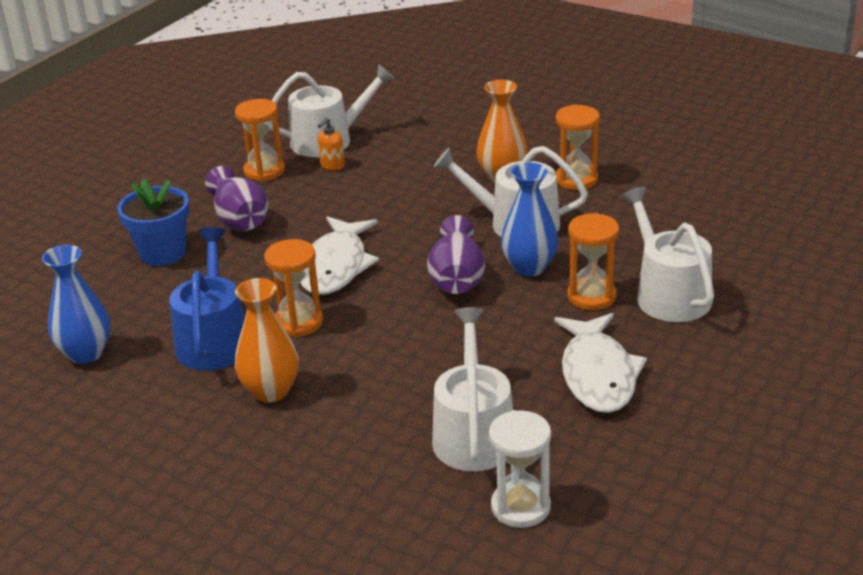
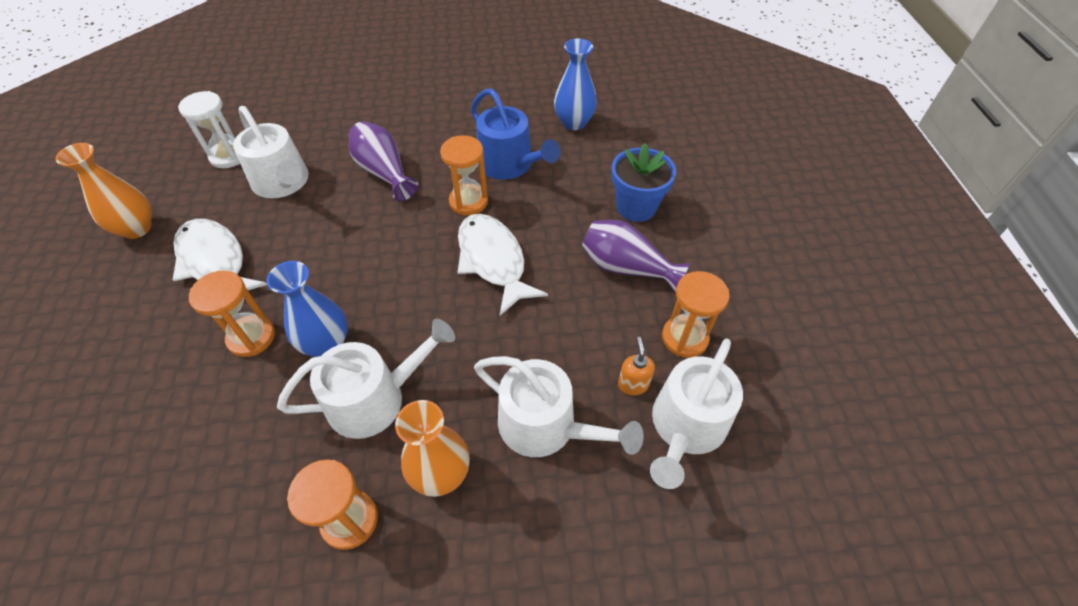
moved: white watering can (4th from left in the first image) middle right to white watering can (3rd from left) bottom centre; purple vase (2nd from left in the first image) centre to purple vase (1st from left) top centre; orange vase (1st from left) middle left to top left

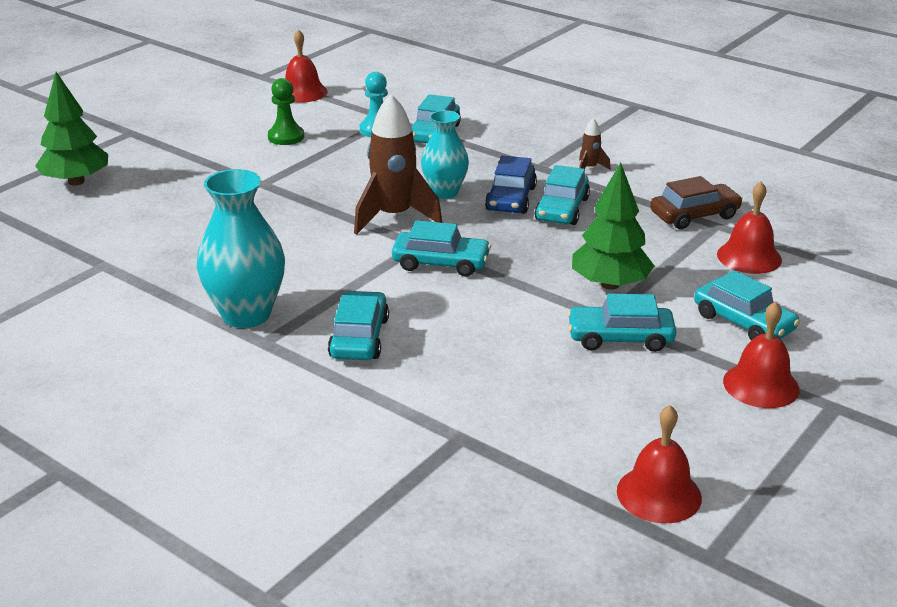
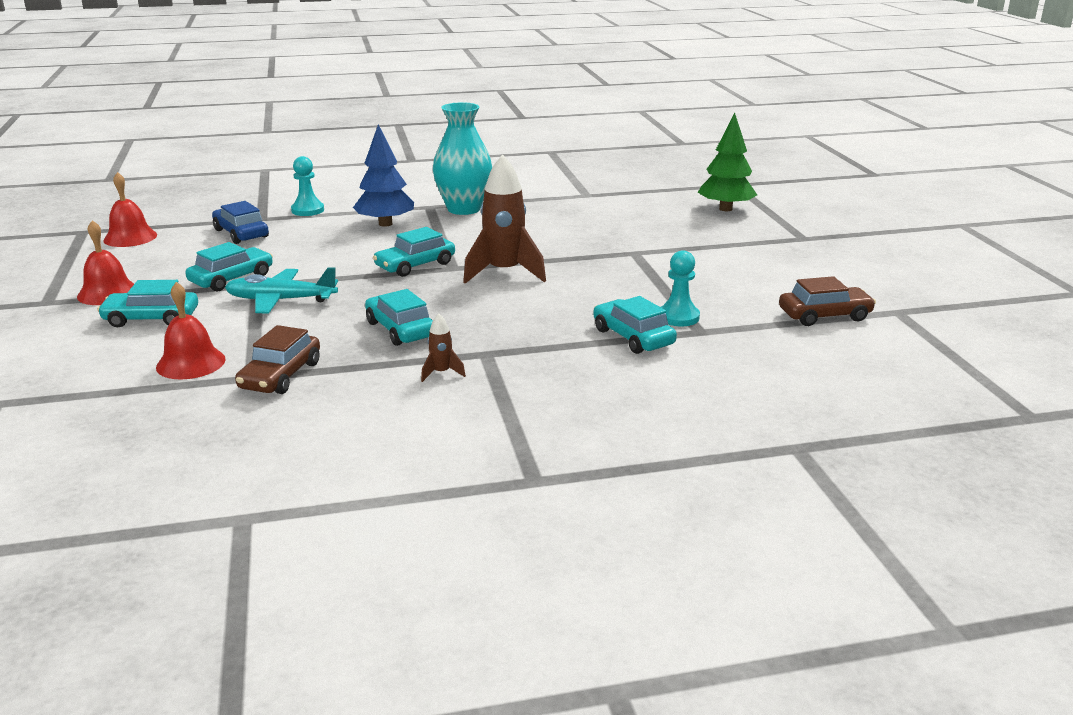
removed: green pawn top left; turquoise vase (2nd from left) top centre
added: turquoise pawn (1st from left) top left
moved: blue car top centre to top left
replaced: red bell (1st from left) top centre to brown car (2nd from left) middle right; green tree (2nd from left) middle right to turquoise plane middle left; turquoise car (1st from left) centre to blue tree top centre

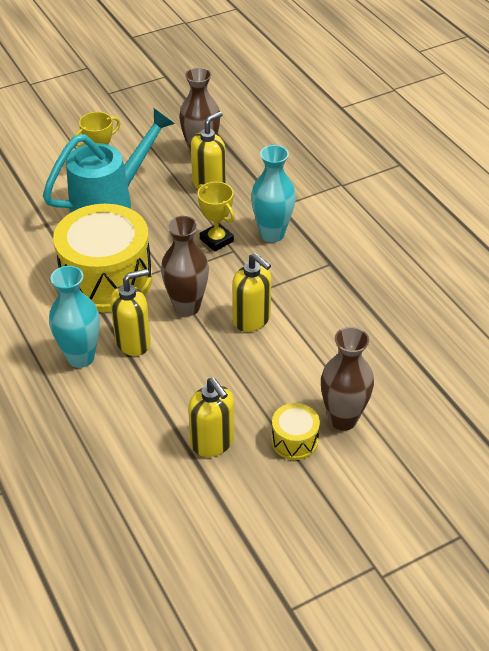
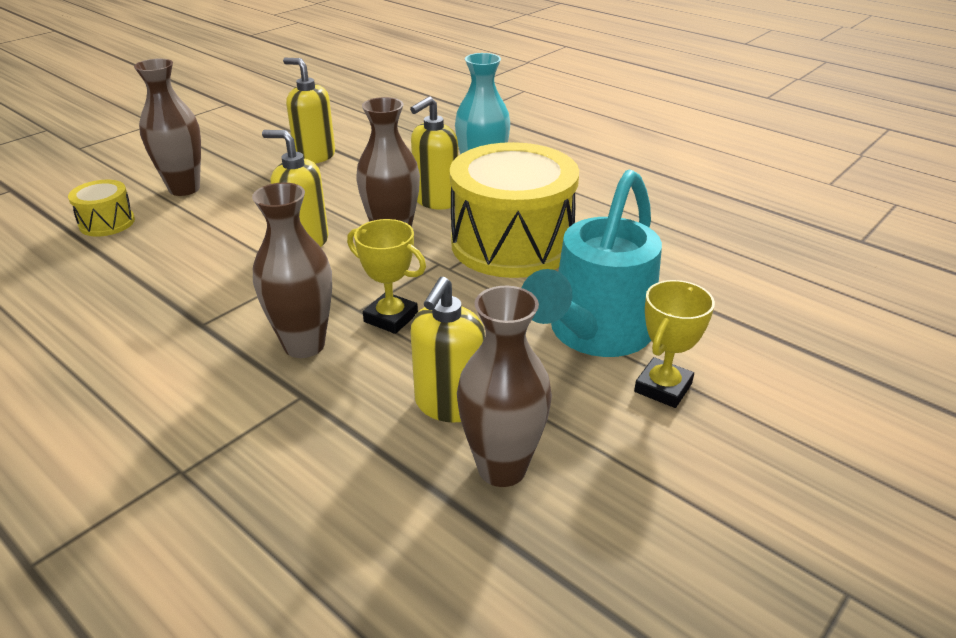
moved: yellow drum (2nd from left in the first image) centre to yellow drum (1st from left) top left
recoloured: turquoise vase (2nd from left) top centre to brown vase (2nd from left) middle left

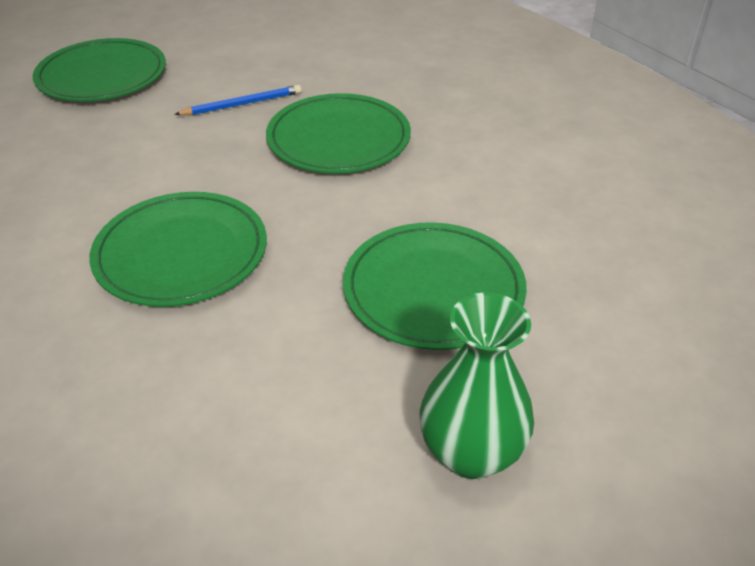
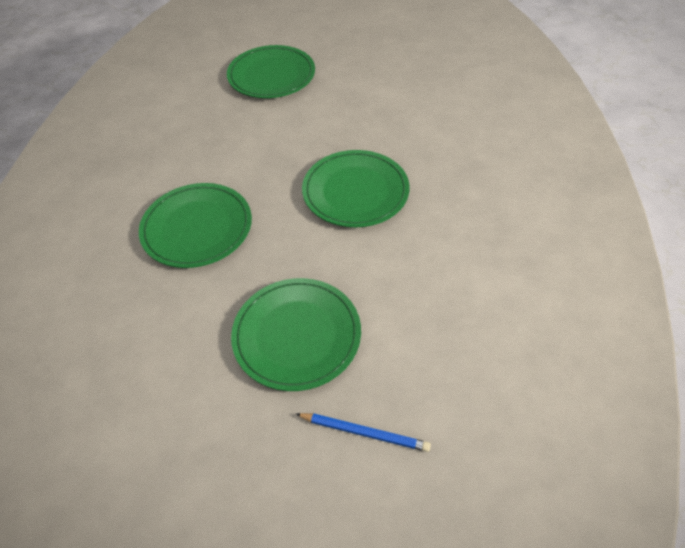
removed: green vase bottom centre
moved: blue pencil top left to bottom centre

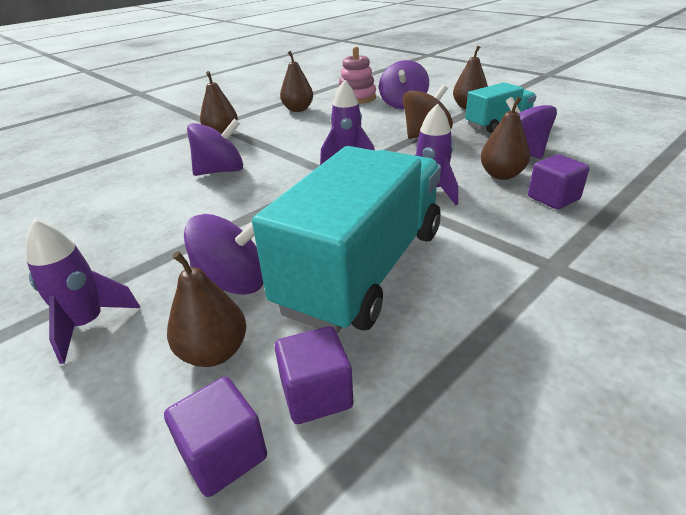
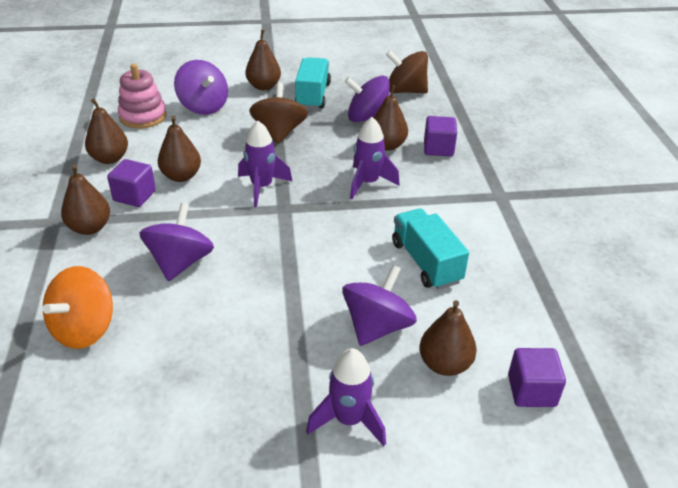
added: brown spinning top (2nd from left) top centre; brown pear (3rd from left) top left; orange spinning top middle left
moved: purple cube (2nd from left in the first image) bottom centre to purple cube (1st from left) middle left
resized: turquoise truck (1st from left in the first image) centre = centre x0.53

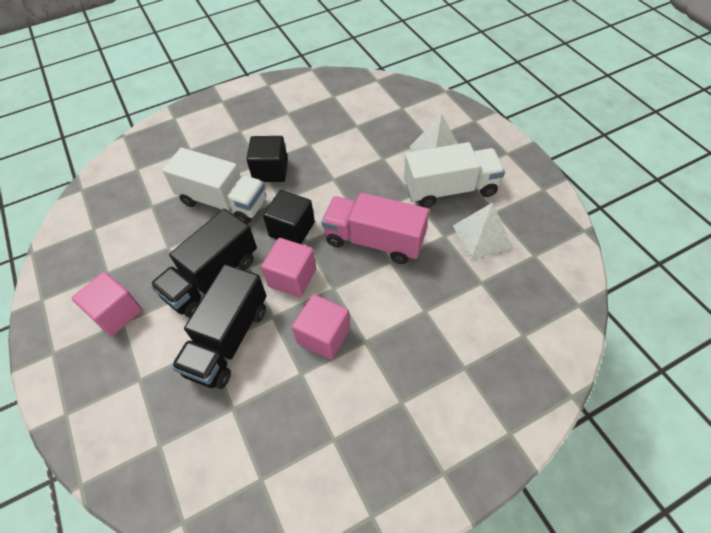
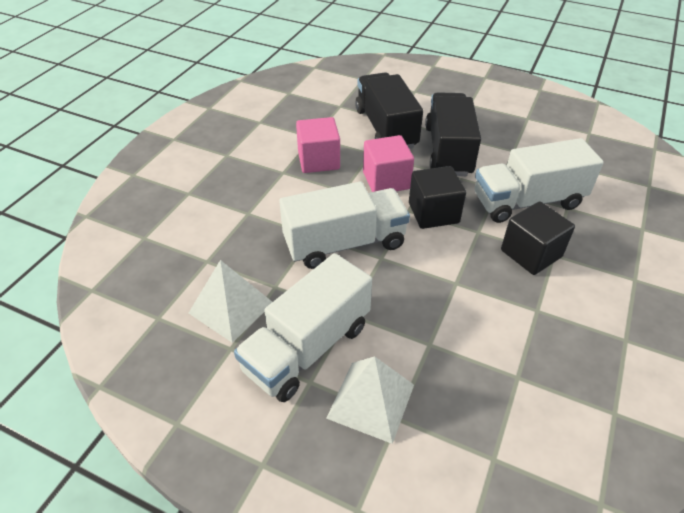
removed: pink cube (1st from left) middle left
recoloured: pink truck centre to white truck (2nd from left) centre

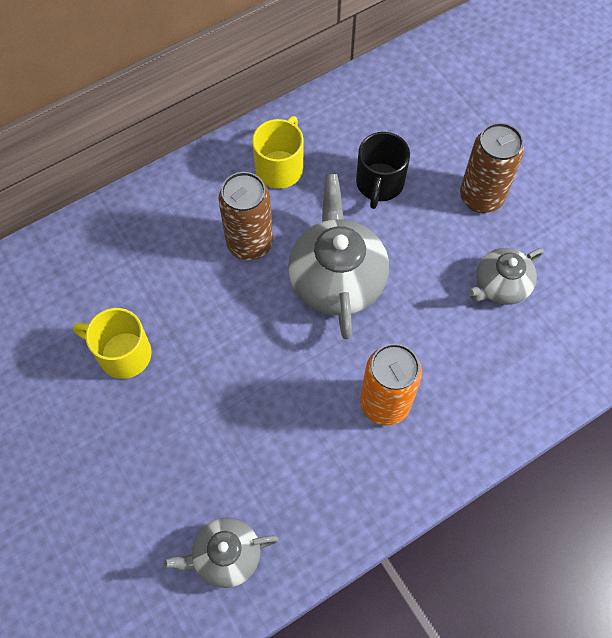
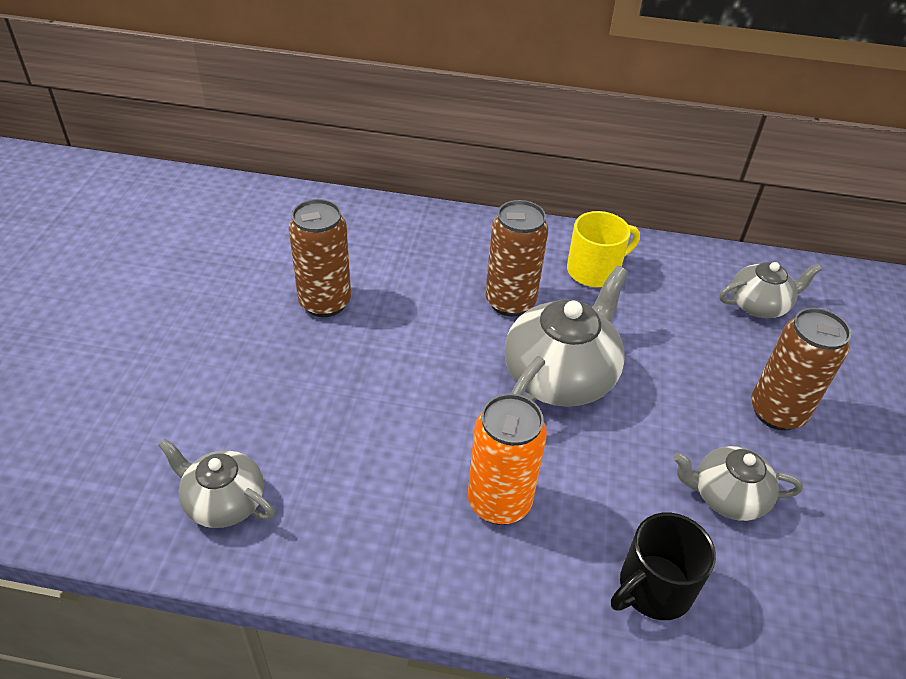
added: grey teapot (4th from left) middle right
moved: black mug top centre to bottom right
replaced: yellow mug (1st from left) middle left to brown can (1st from left) centre

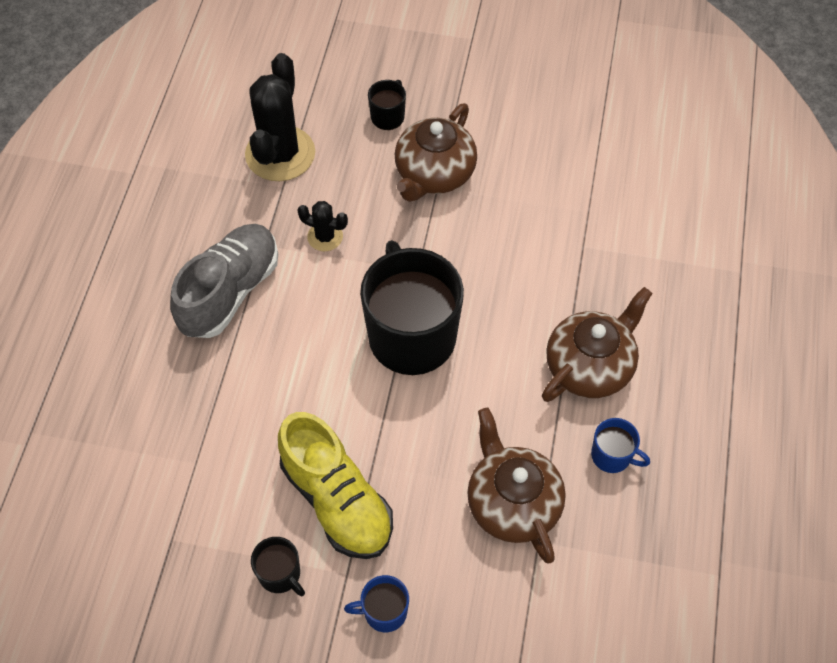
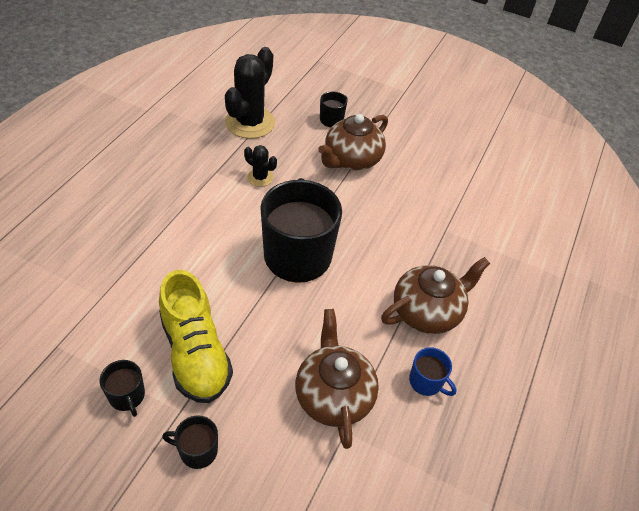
removed: grey shoe middle left
recoloured: blue mug (1st from left) bottom centre to black mug (2nd from left) bottom left

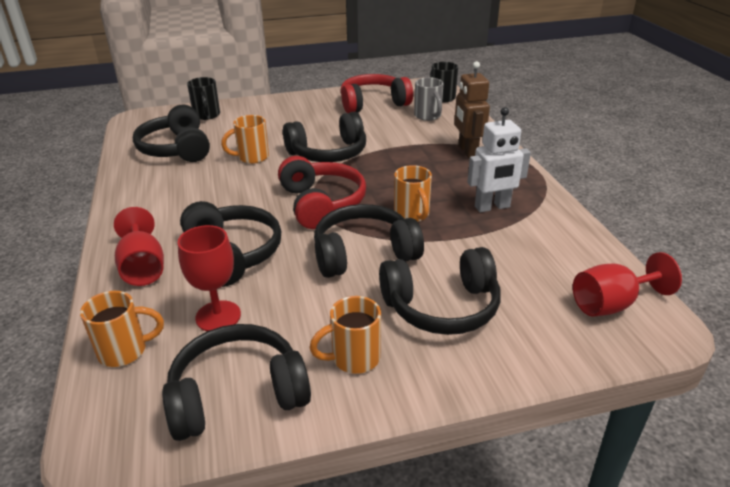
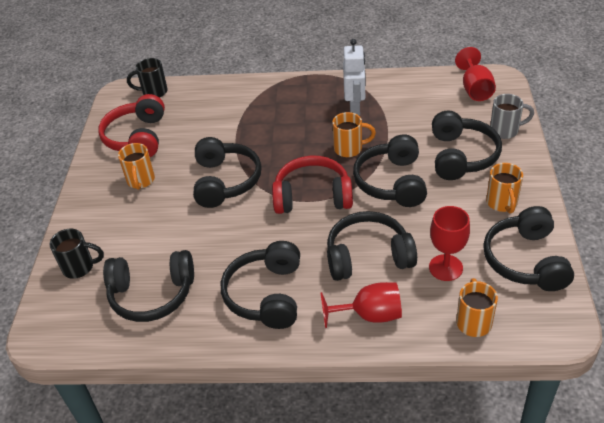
removed: brown robot top centre
added: black headphones (3rd from left) bottom centre
moved: grey mug top centre to top right; orange mug (2nd from left in the first image) top centre to orange mug (1st from left) middle left

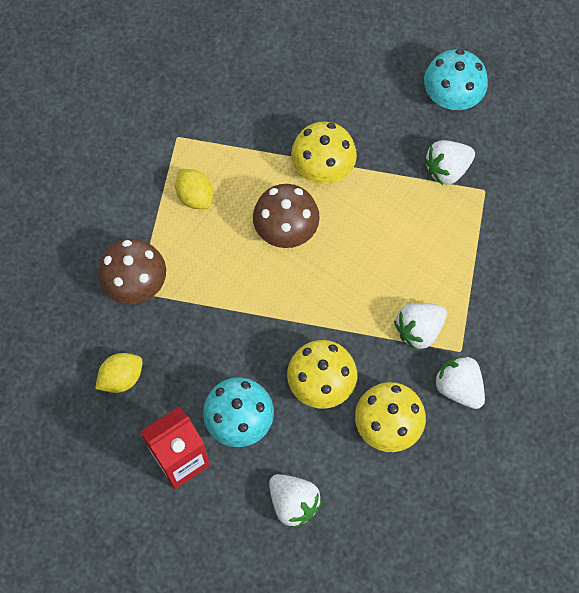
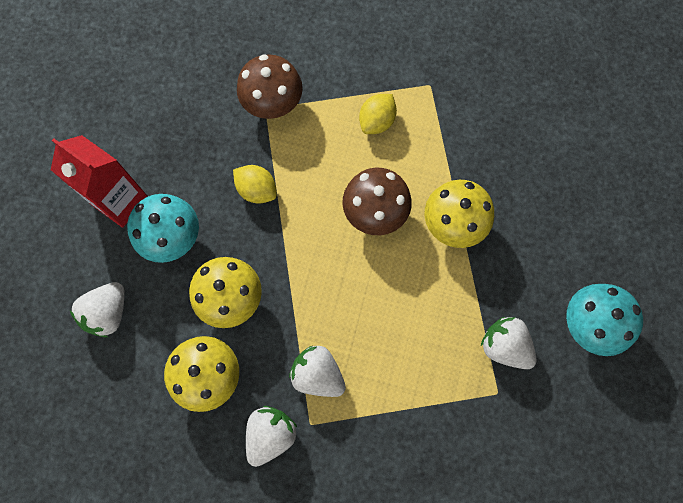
moved: yellow lemon (1st from left) middle left to centre

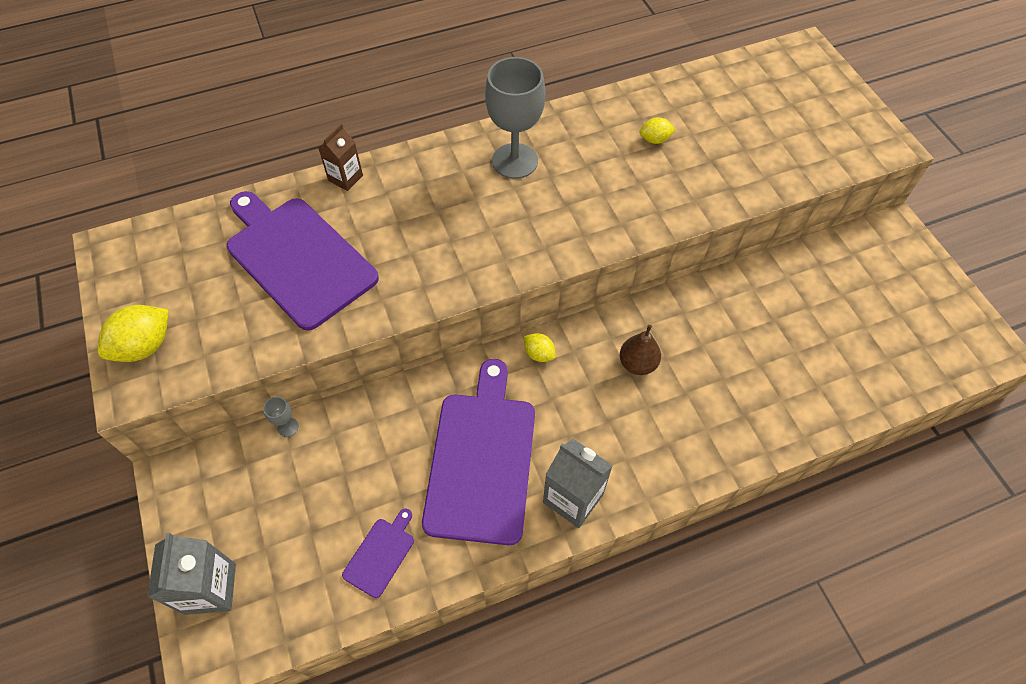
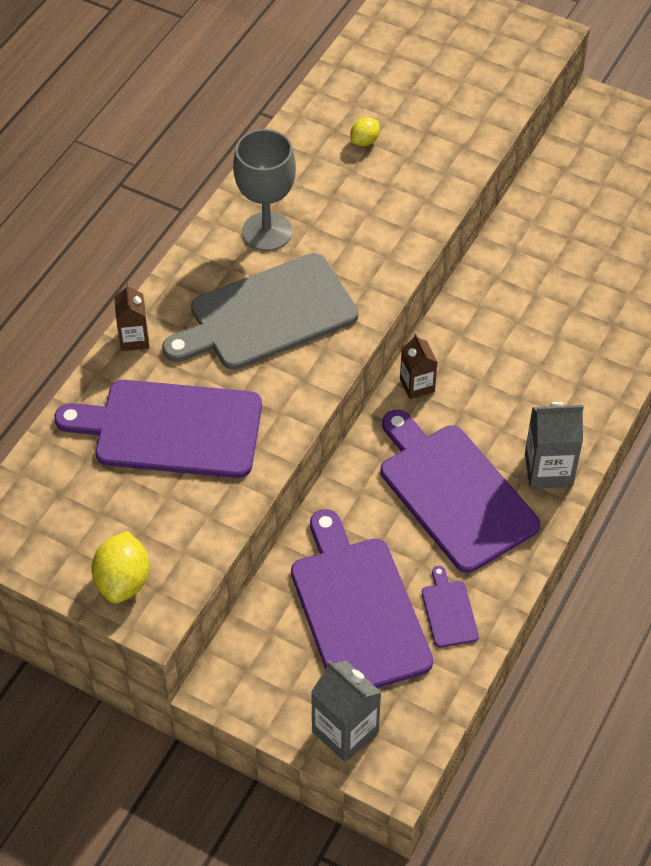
removed: brown pear centre; grey goblet (1st from left) middle left
added: grey cutting board centre; purple cutting board (2nd from left) bottom centre
replaced: yellow lemon (2nd from left) centre to brown carton (2nd from left) centre

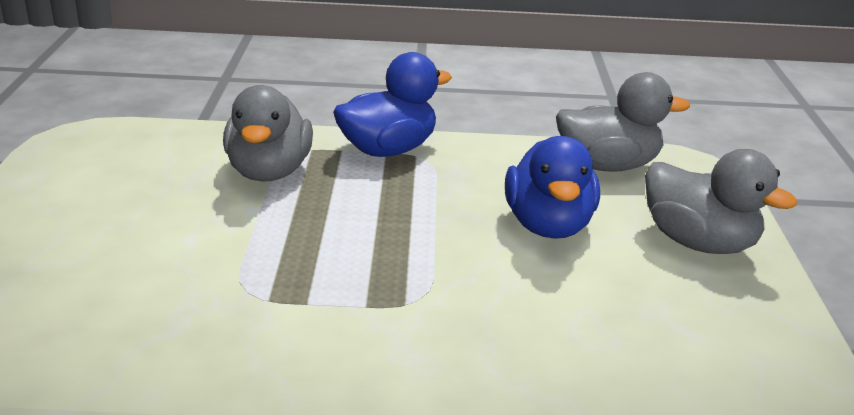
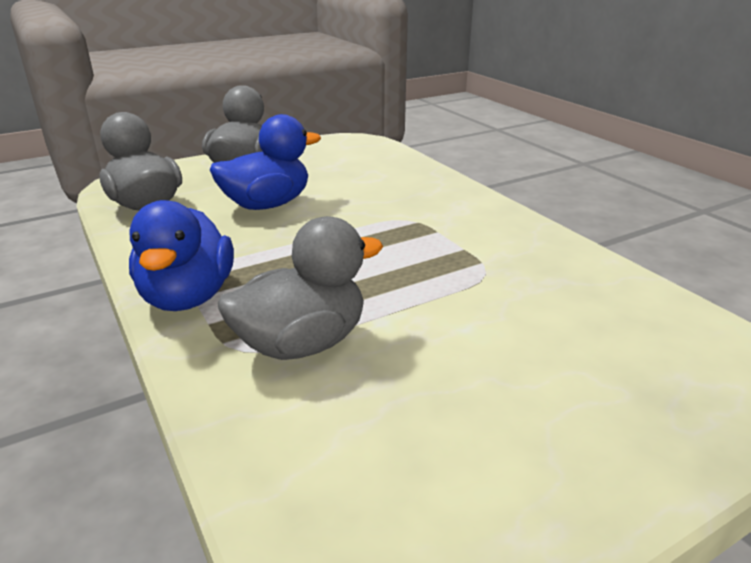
turned: blue duck (1st from left) top centre = middle left 120 degrees counterclockwise

